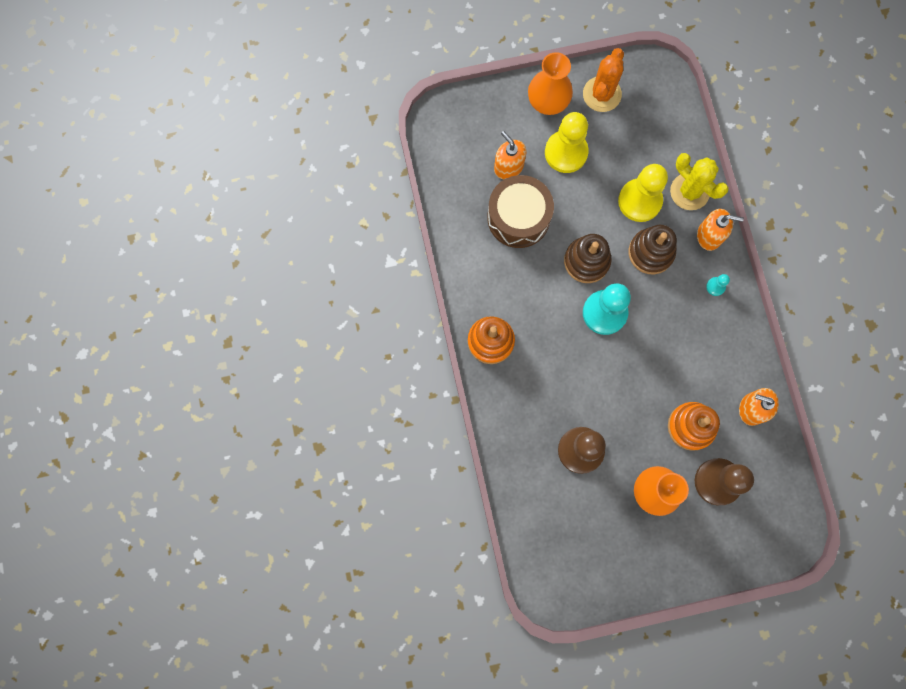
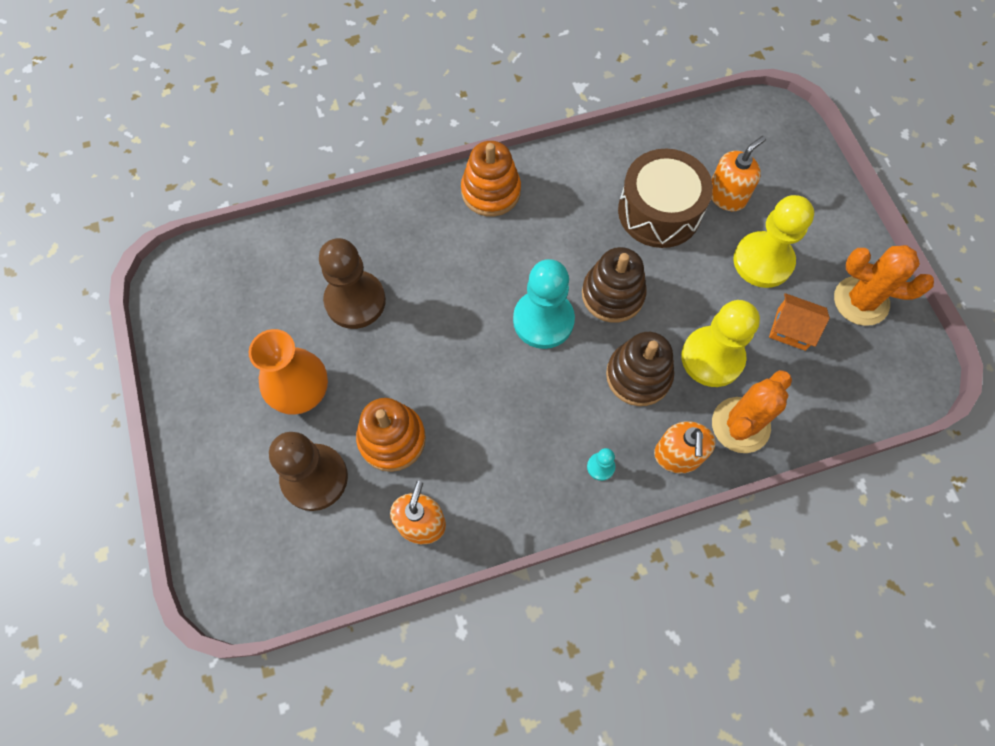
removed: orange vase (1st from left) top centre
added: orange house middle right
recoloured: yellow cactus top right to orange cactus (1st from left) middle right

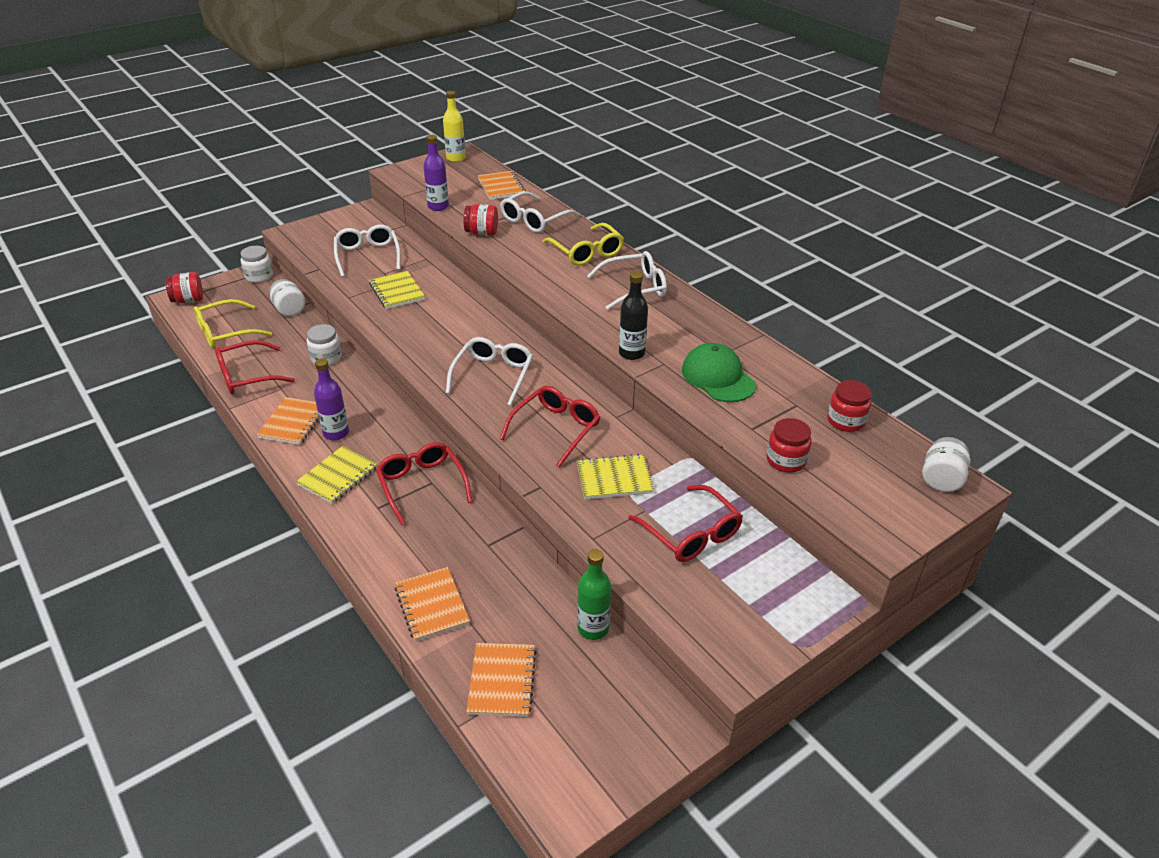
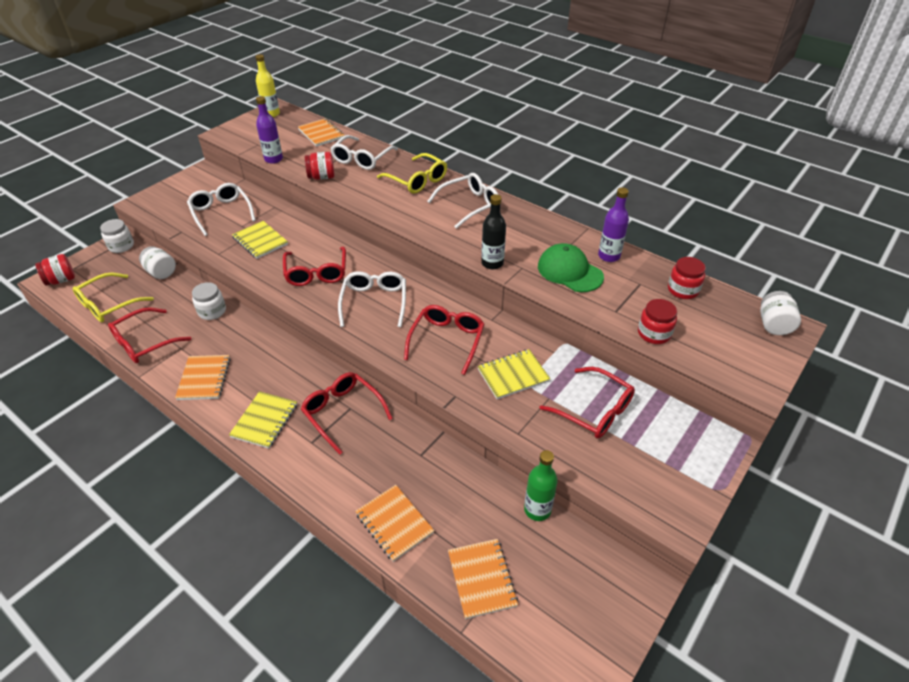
added: red glasses (2nd from left) centre
moved: purple bottle (1st from left in the first image) middle left to purple bottle (2nd from left) top right

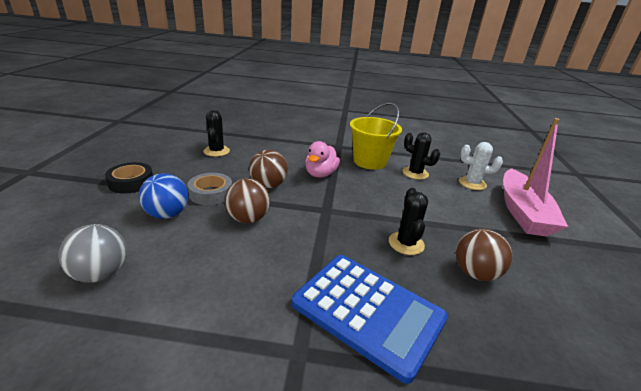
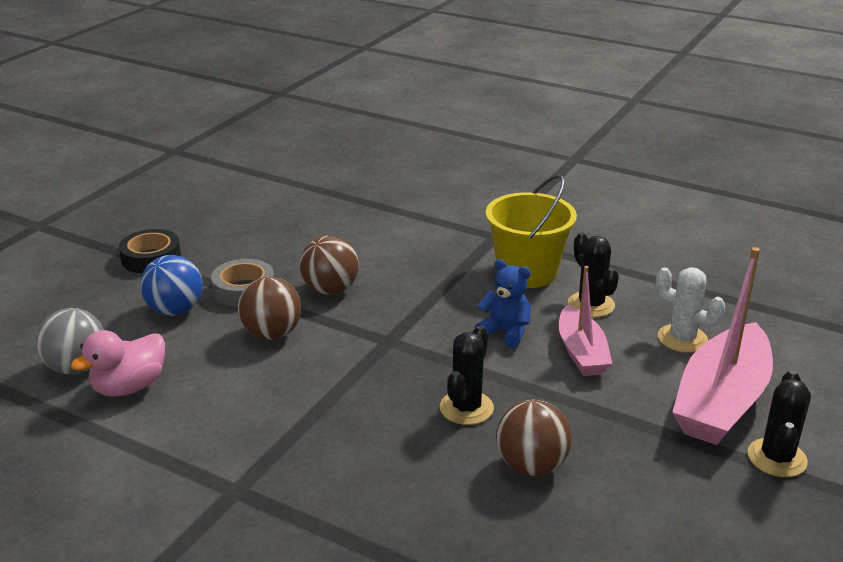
removed: blue calculator bottom centre
added: blue teddy bear centre; pink boat (1st from left) middle right
moved: black cactus (1st from left in the first image) centre to black cactus (3rd from left) bottom right; pink duck centre to middle left

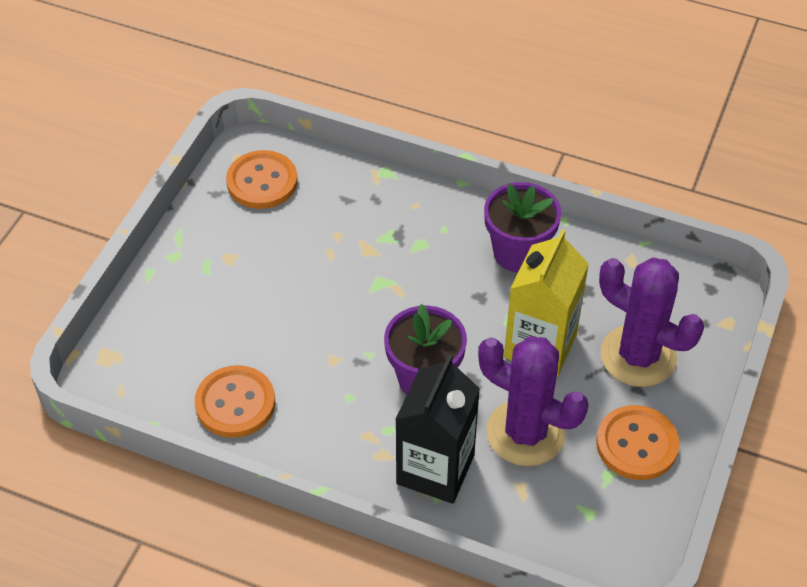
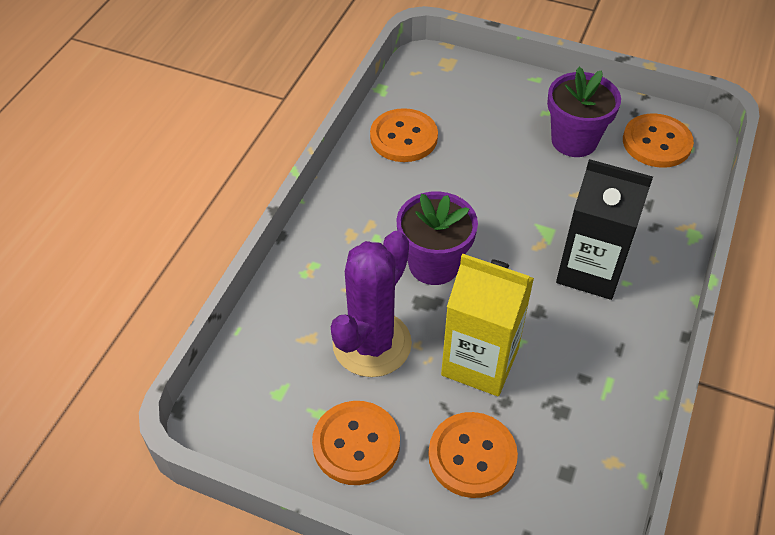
moved: purple flower pot (2nd from left) centre to top right; black carton bottom centre to middle right
replaced: purple cactus (2nd from left) middle right to orange button (3rd from left) bottom centre

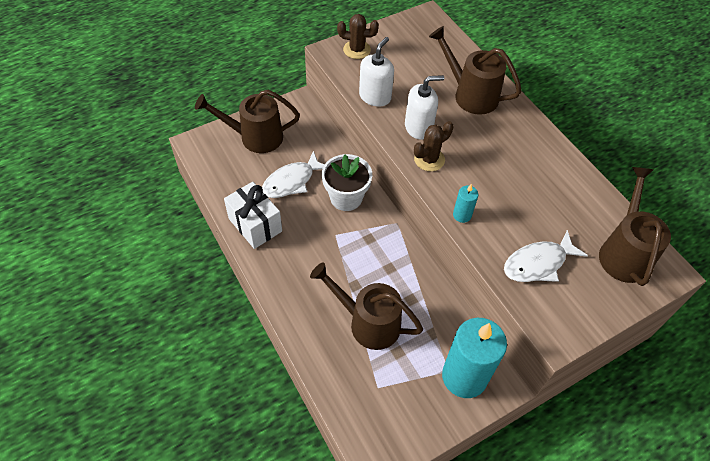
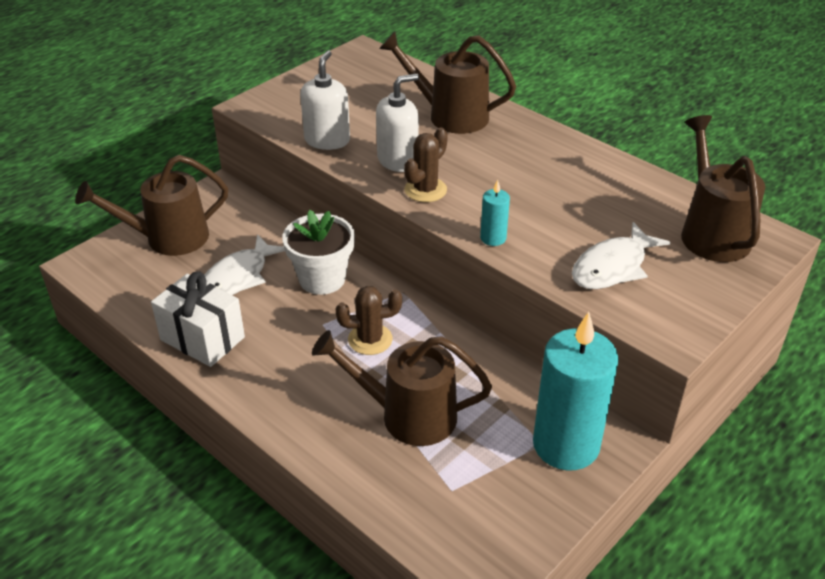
moved: brown cactus (1st from left) top centre to centre

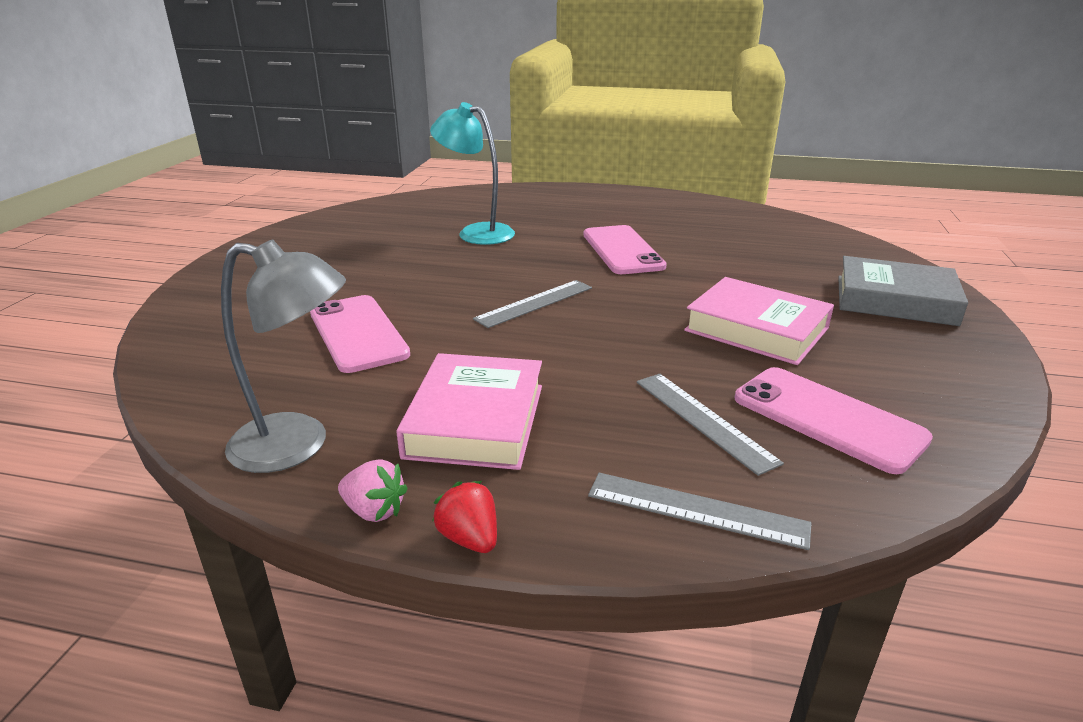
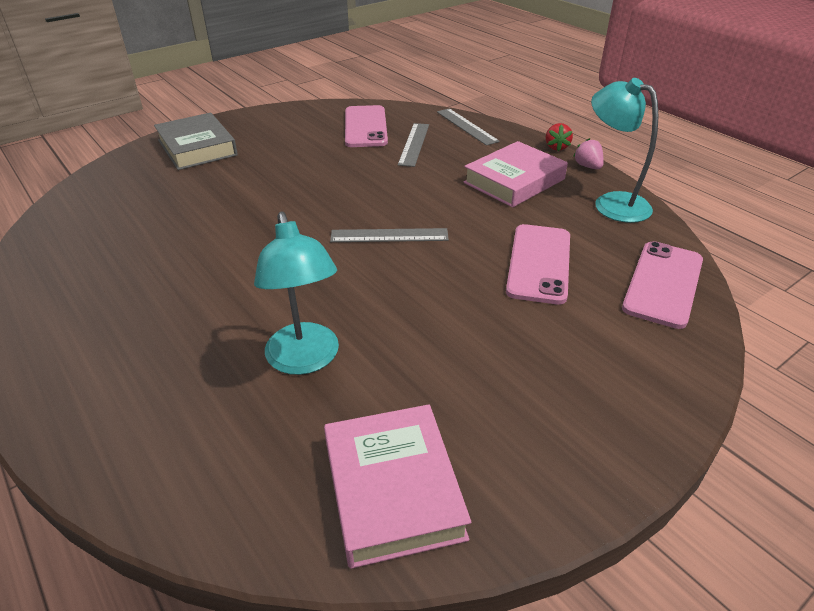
moved: pink phone (2nd from left in the first image) centre to pink phone (3rd from left) middle right; pink book (2nd from left in the first image) middle right to pink book (1st from left) bottom centre
recoloured: grey lamp middle left to turquoise lamp (2nd from left) top right

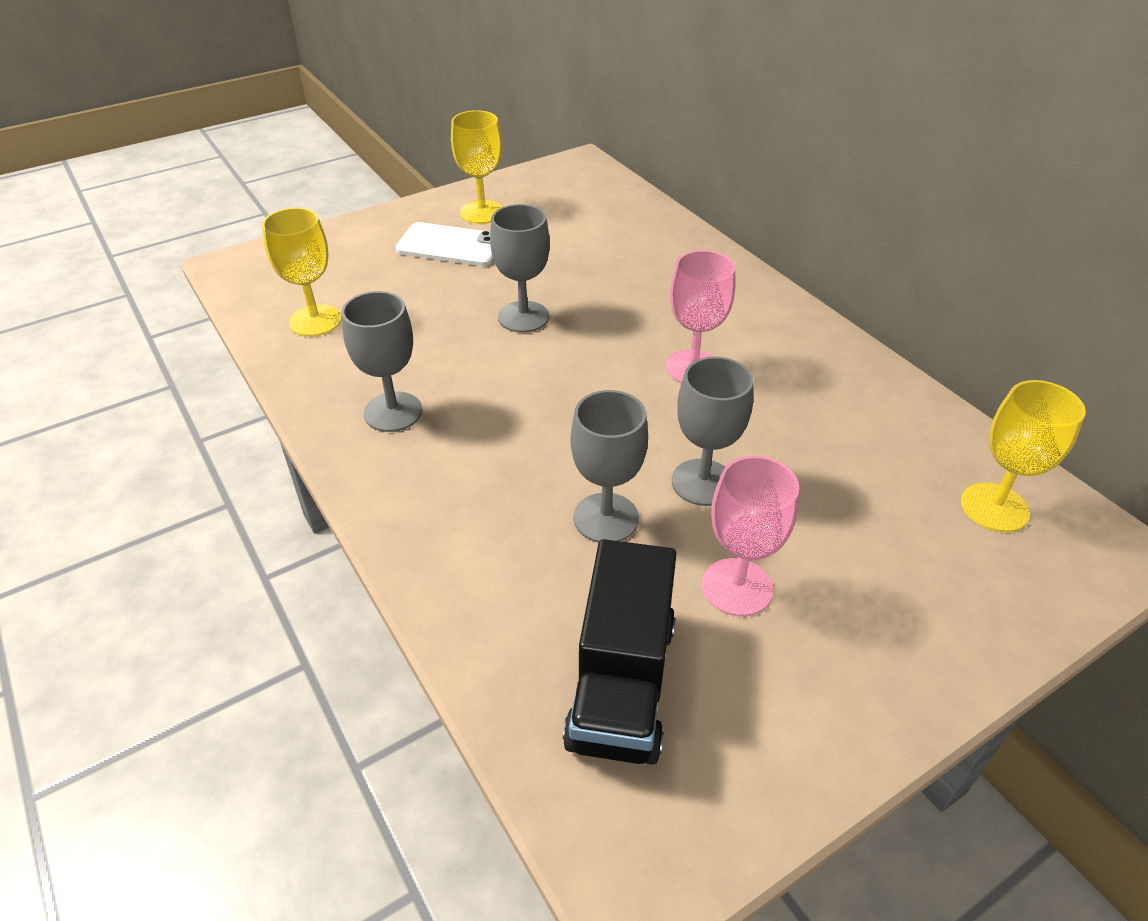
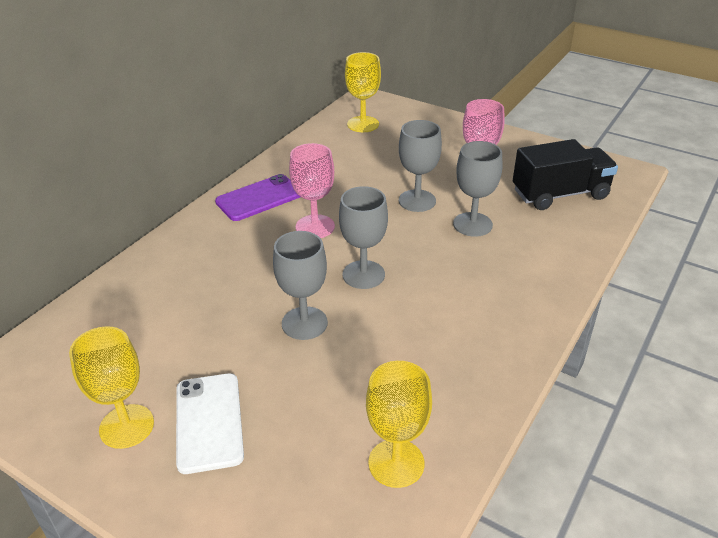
added: purple phone centre
moved: grey goblet (1st from left in the first image) middle left to grey goblet (2nd from left) centre

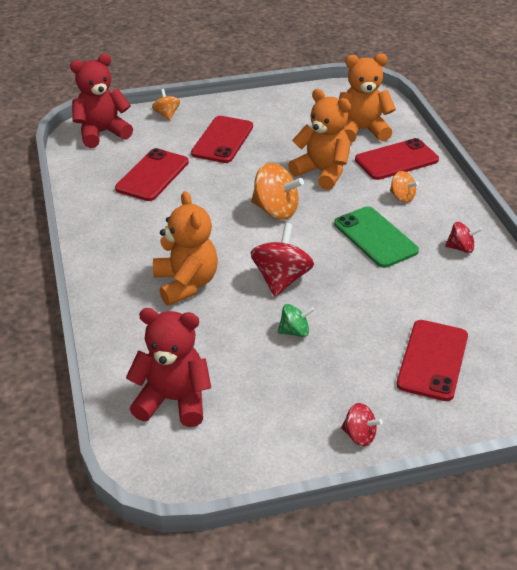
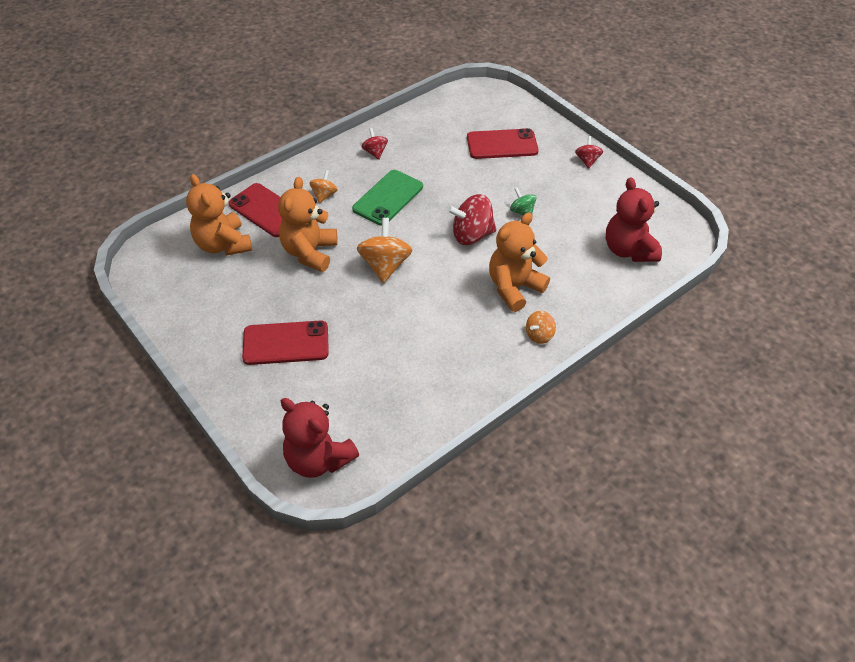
removed: red phone (1st from left) top left
moved: orange spinning top (1st from left in the first image) top left to orange spinning top (3rd from left) centre

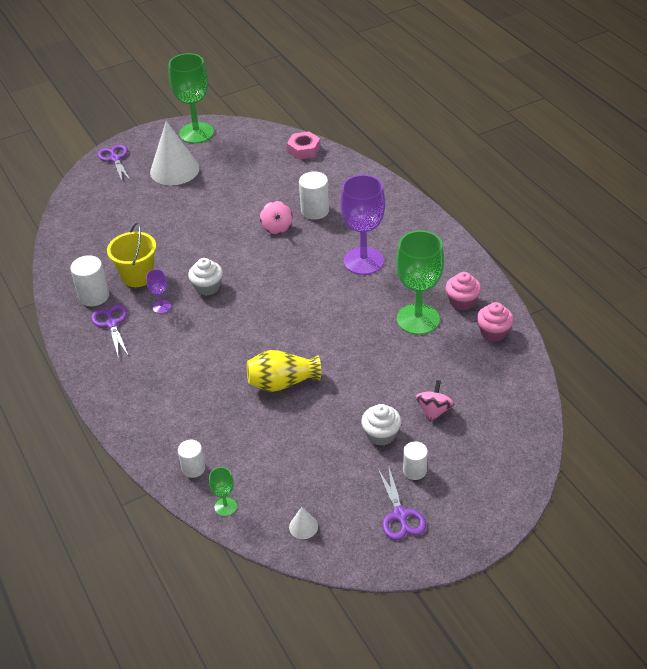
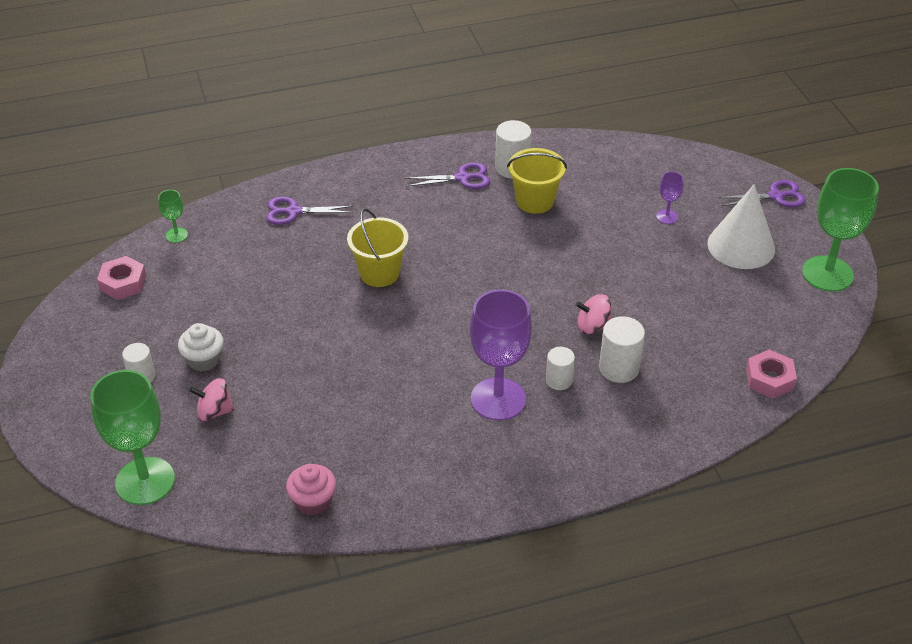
removed: white cupcake (1st from left) middle left; pink cupcake (1st from left) middle right; yellow vase centre
added: yellow bucket (1st from left) centre
moved: green goblet (3rd from left in the first image) centre to green goblet (1st from left) bottom left; purple goblet (1st from left in the first image) middle left to purple goblet (2nd from left) top right; white cylinder (2nd from left in the first image) bottom left to white cylinder (3rd from left) centre; purple scissors (3rd from left in the first image) bottom centre to purple scissors (1st from left) top centre
replaced: white cone (2nd from left) bottom centre to pink nut (1st from left) middle left
turned: pink spinning top (2nd from left in the first image) middle right = middle left 150 degrees clockwise

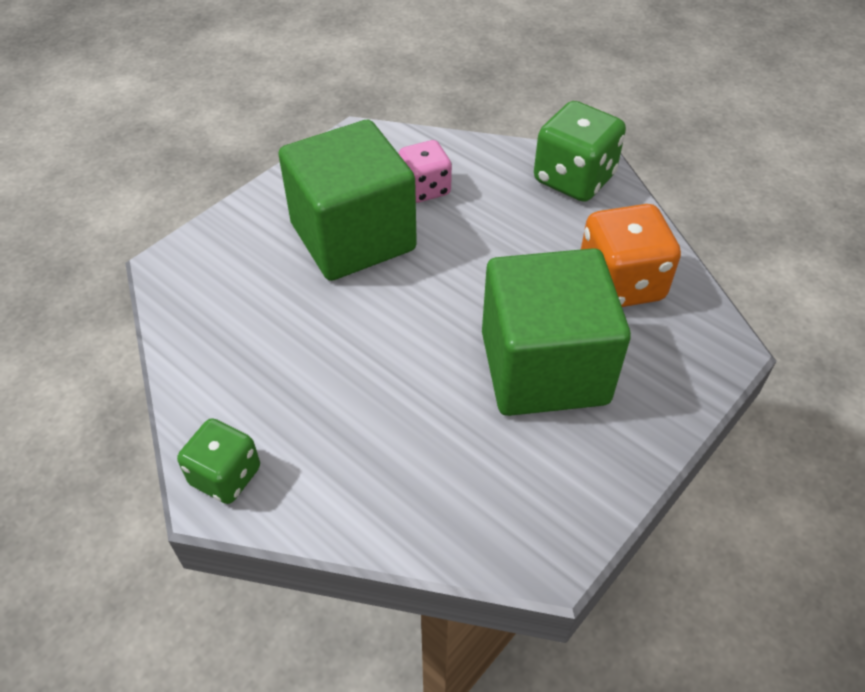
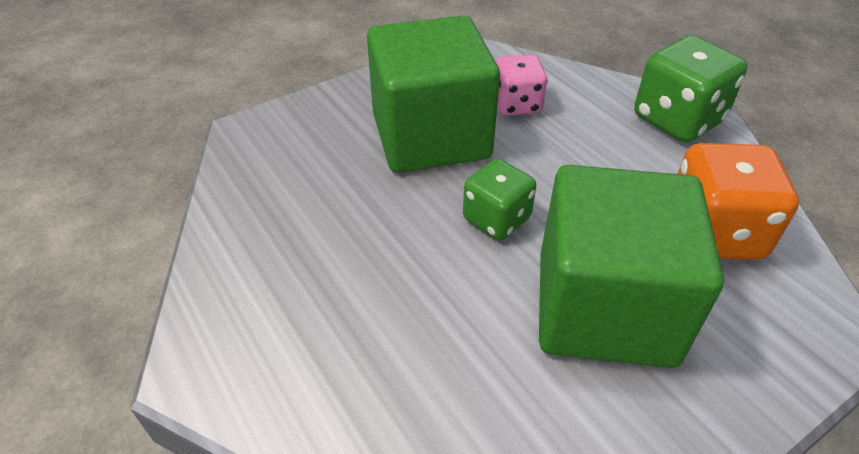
moved: green dice (1st from left) middle left to centre

